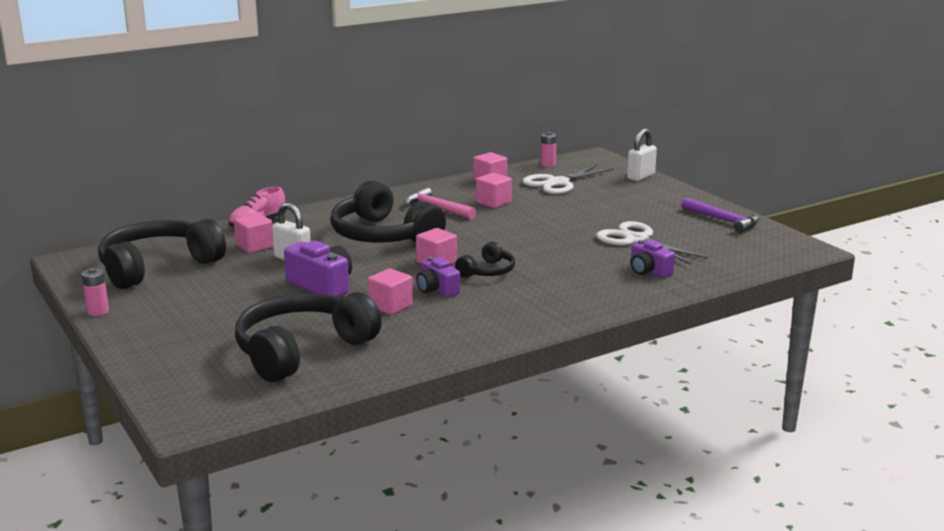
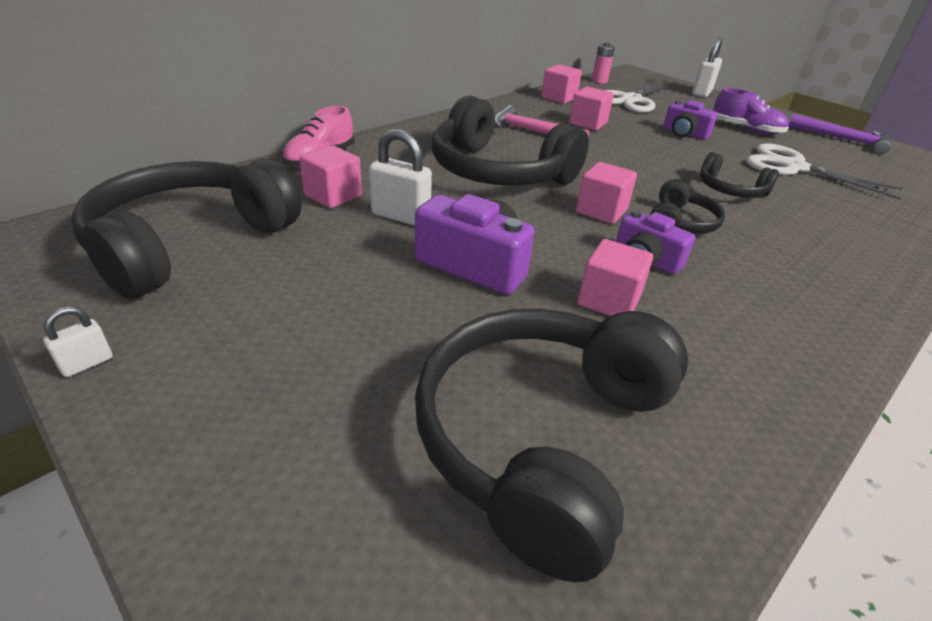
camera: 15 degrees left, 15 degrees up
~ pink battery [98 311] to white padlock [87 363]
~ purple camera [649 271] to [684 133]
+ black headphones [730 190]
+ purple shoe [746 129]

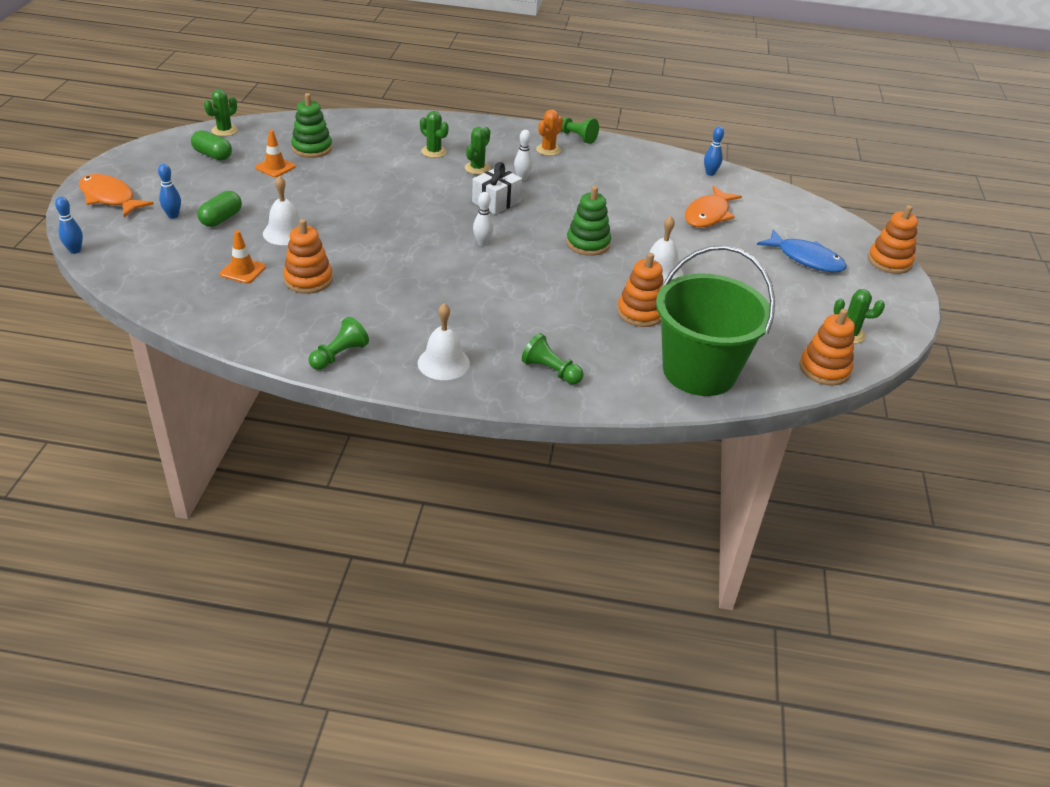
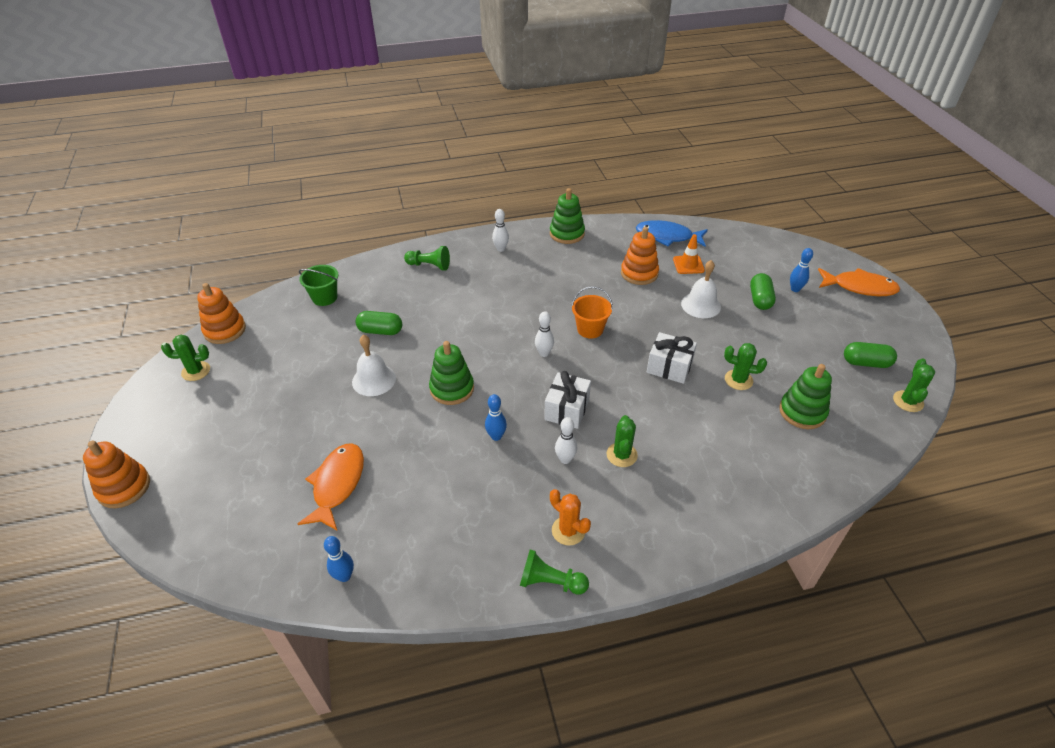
camera: 160 degrees right, 5 degrees up
~ blue bowling pin [75 250] to [496 436]
- orange traffic cone [275 167]
~ green pawn [339 355] to green stacking toy [567 234]
~ white bell [443 363] to white bowling pin [501 249]
~ green cactus [434 152] to [738 380]
~ orange cactus [548 150] = [568 530] 60 degrees counterclockwise
~ orange stacking toy [640 313] to green capsule [380 331]
~ green bucket [699 371] = [324 297] x0.45
~ blue fish [806 259] to [667 237]
+ orange bucket [590 329]
+ white gift [669 367]

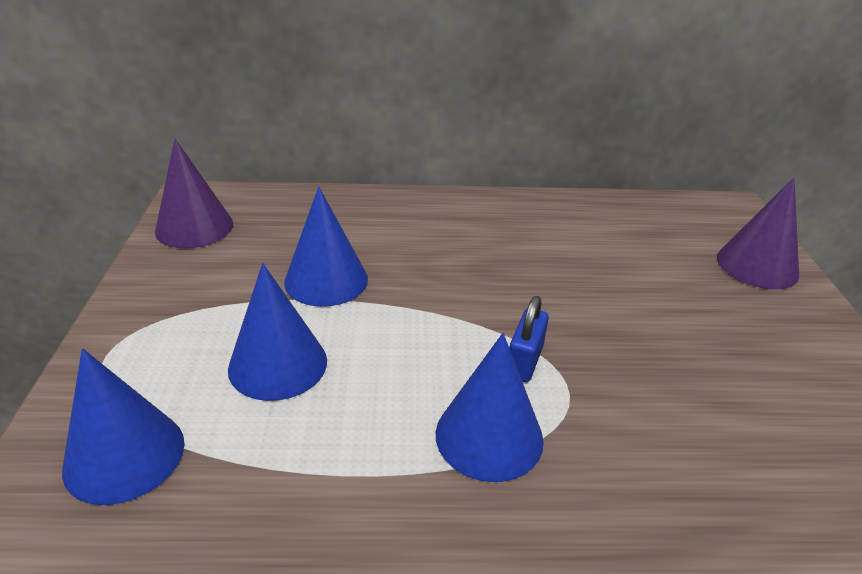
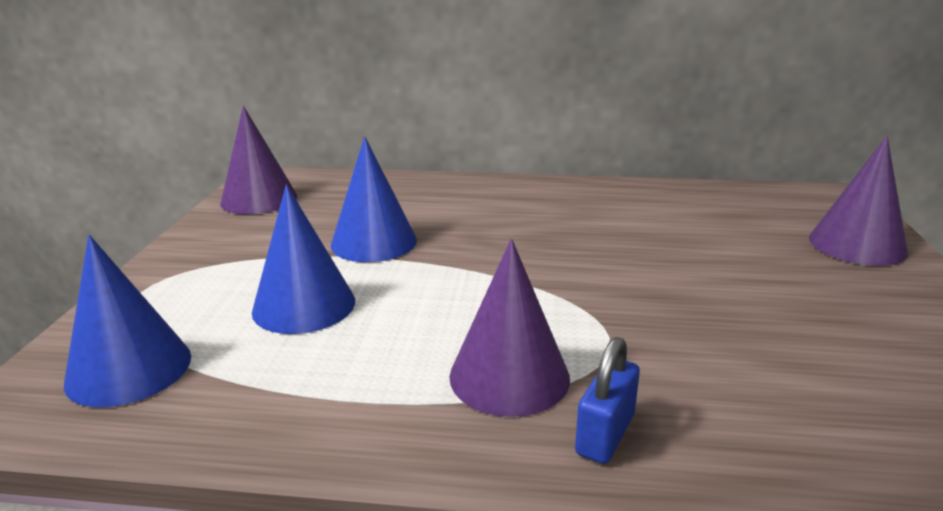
camera: 10 degrees right, 10 degrees down
~ blue cone [489 436] to purple cone [509 376]
~ blue padlock [524 361] to [605 434]

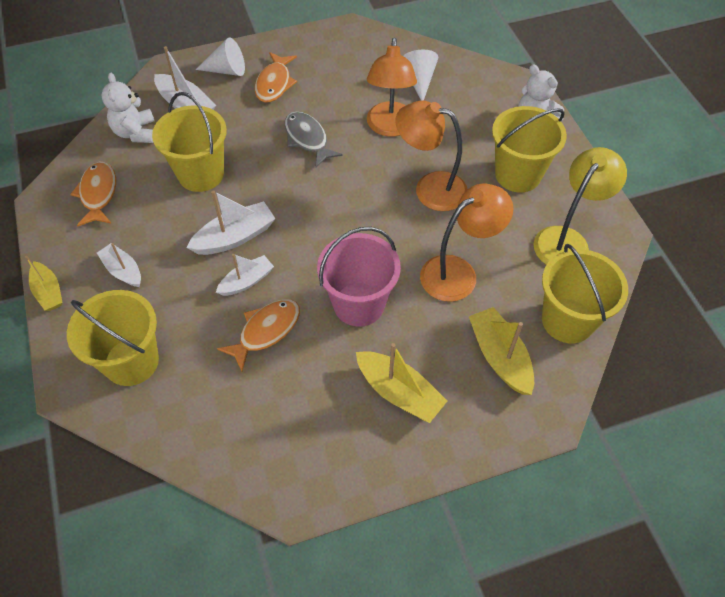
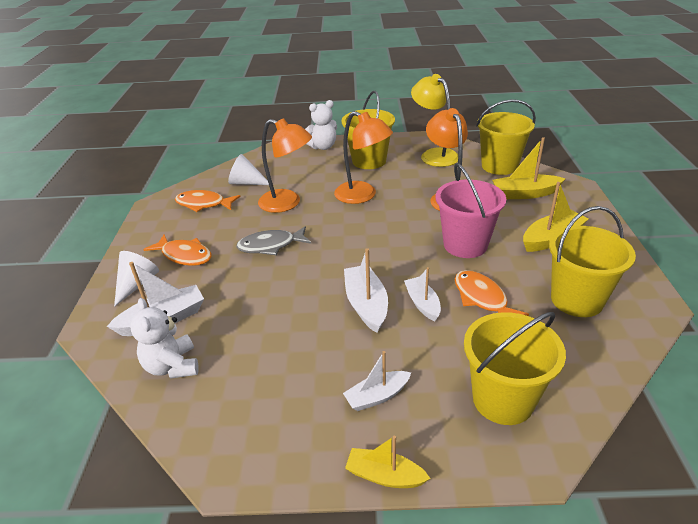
camera: 70 degrees left, 20 degrees down
~ yellow boat [48 292] = [385 476] 150 degrees counterclockwise
~ orange fish [98 194] to [204 204]
~ white teddy bear [135 133] = [172 366] 60 degrees clockwise
~ yellow bucket [201 174] to [576 300]
~ orange lamp [430 188] = [362 196] 90 degrees counterclockwise

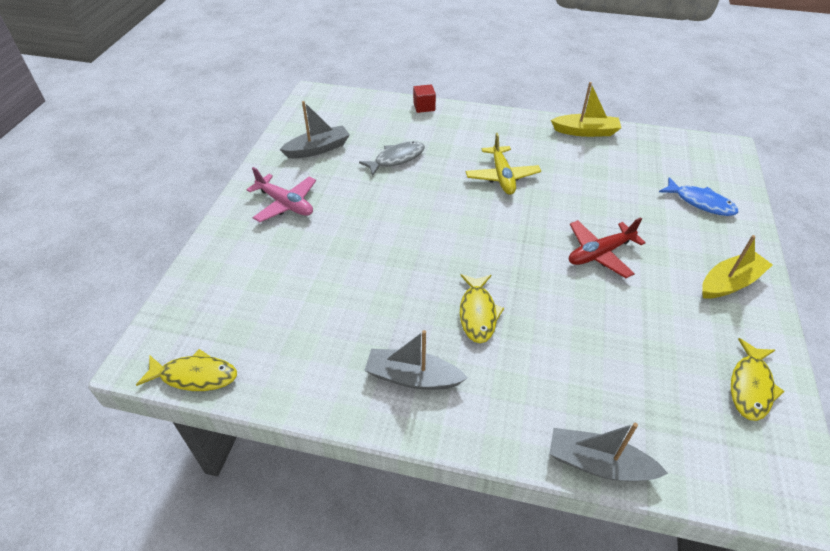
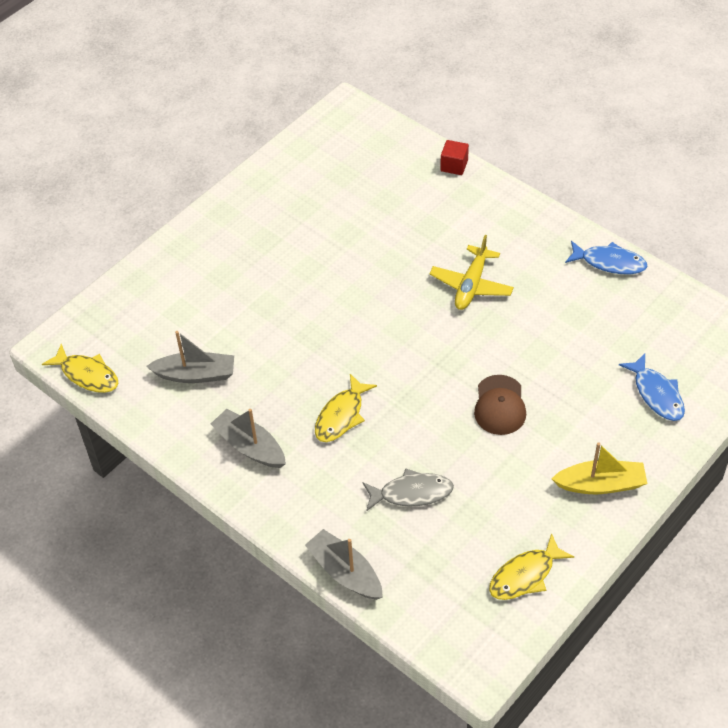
camera: 30 degrees right, 5 degrees up
- pink plane [285 204]
~ grey boat [318 149] to [195 374]
~ grey fish [396 159] to [411 493]
~ yellow boat [585 131] to blue fish [609 262]
~ red plane [599 253] to brown cap [499 405]

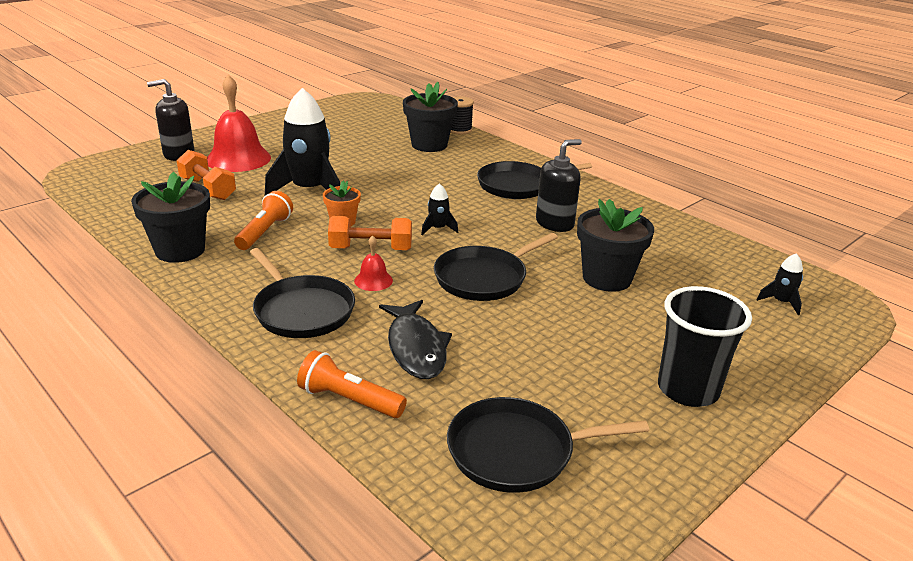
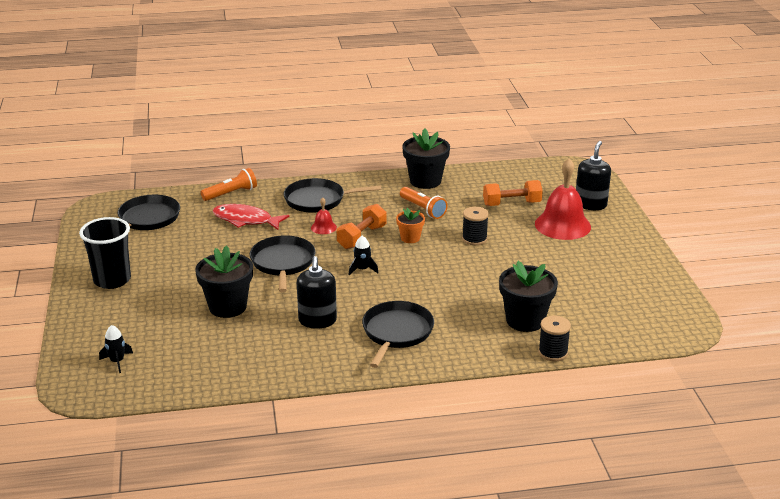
camera: 125 degrees right, 0 degrees up
~ black rocket [309 190] to black spool [474 239]
~ black fish [416 348] to red fish [246 220]

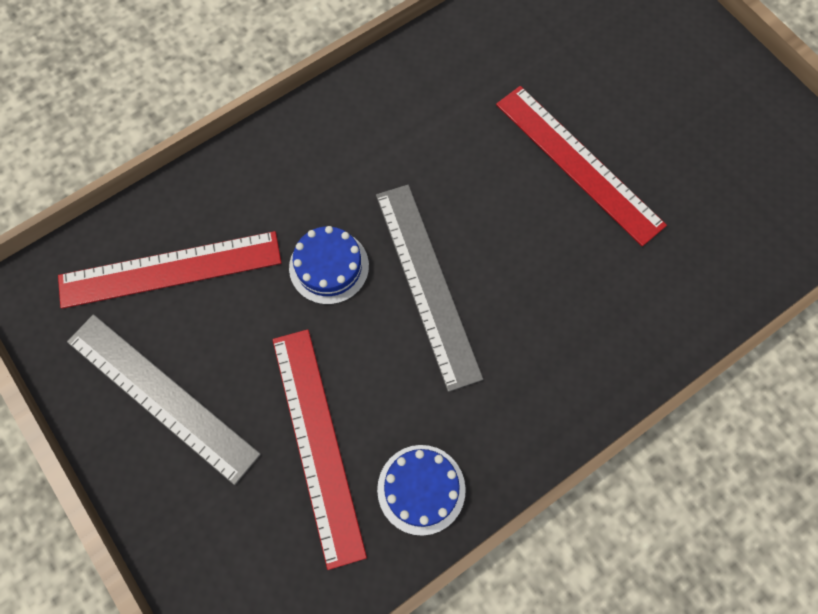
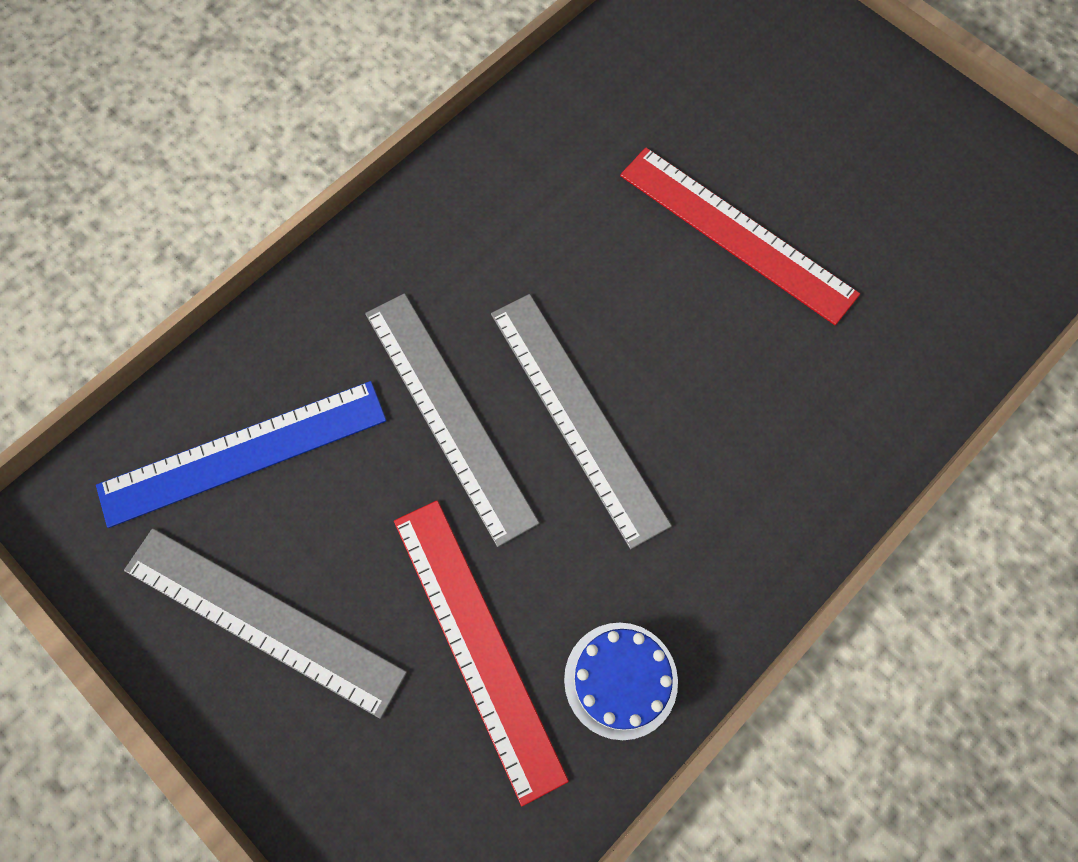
camera: 10 degrees left, 0 degrees up
~ red ruler [170 269] to blue ruler [243 452]
~ blue cake [329 266] to grey ruler [448 415]

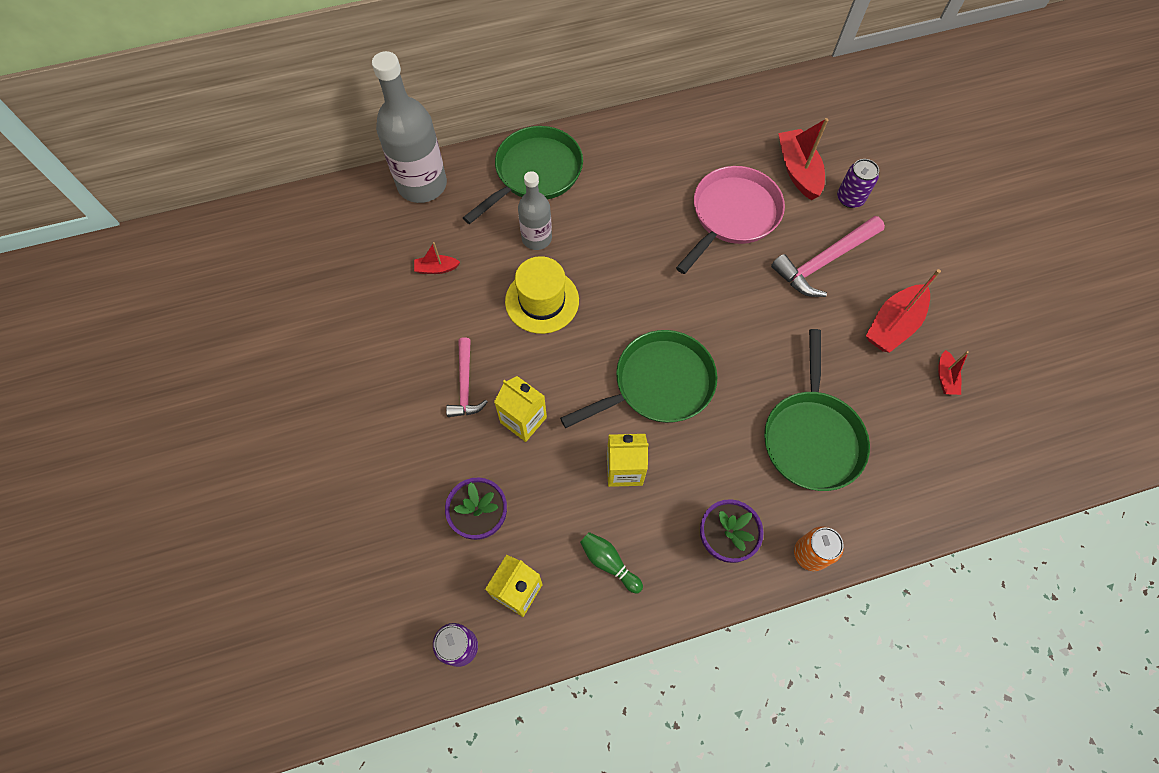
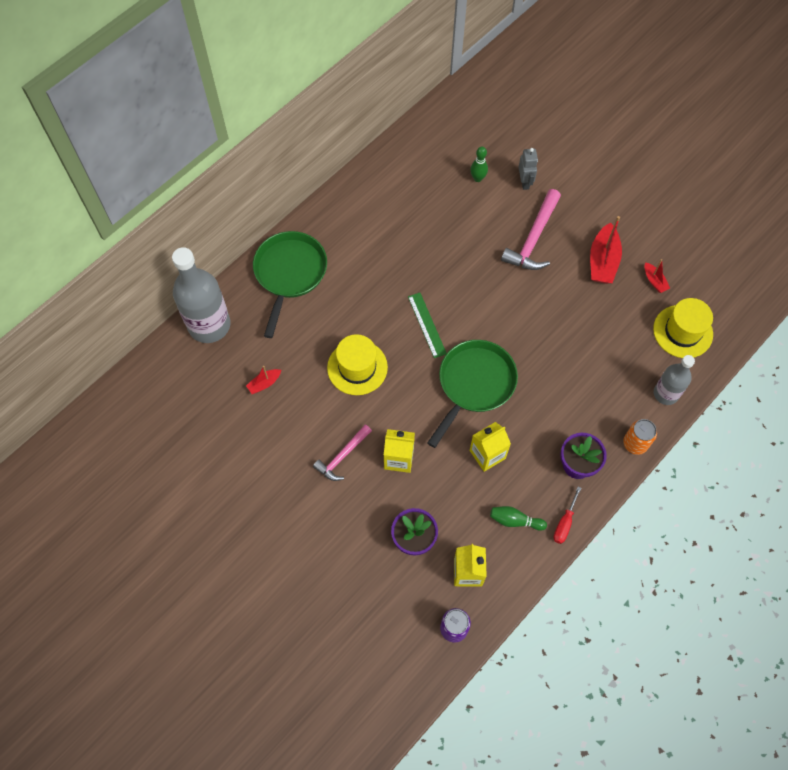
camera: 30 degrees left, 0 degrees up
~ pink hammer [465 385] = [342 456] 75 degrees clockwise
~ grey bottle [536 238] to [666 393]
- pink pan [732 215]
- green pan [811 437]
~ red boat [798 171] to green bowling pin [478 178]
~ purple can [850 198] to grey robot [525 182]
+ green ruler [426 325]
+ red screwdriver [564 523]
+ yellow hat [683 331]

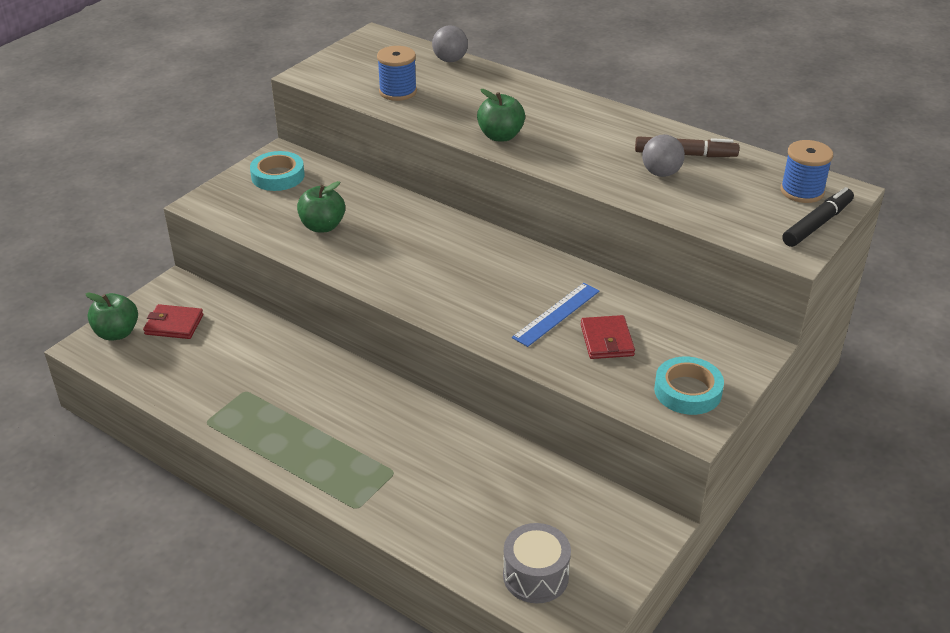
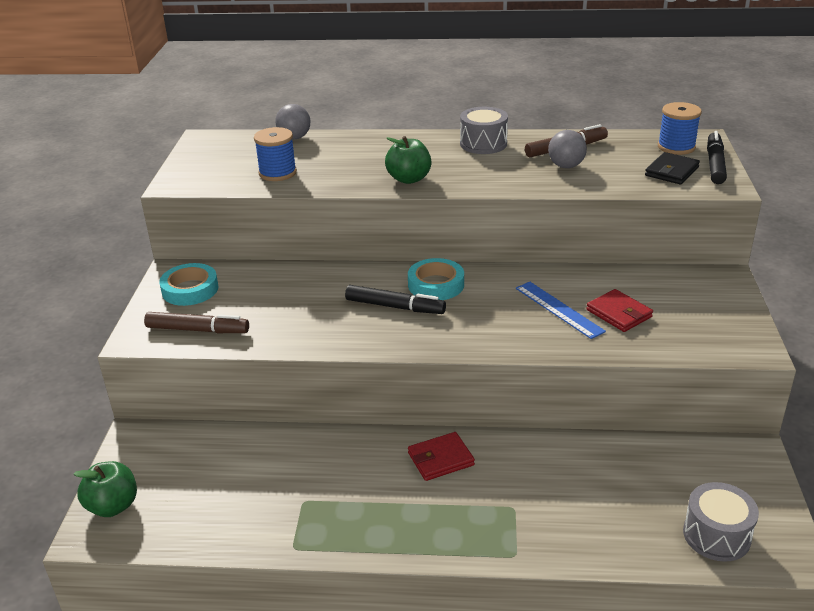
camera: 30 degrees left, 5 degrees down
~ red wallet [174 324] to [440 459]
- green apple [322 226]
~ blue ruler [556 314] = [558 309] 45 degrees counterclockwise
~ turquoise tape [687 391] to [436 285]
+ brown marker [198 330]
+ black marker [395 307]
+ grey drum [483 144]
+ black wallet [671 171]

